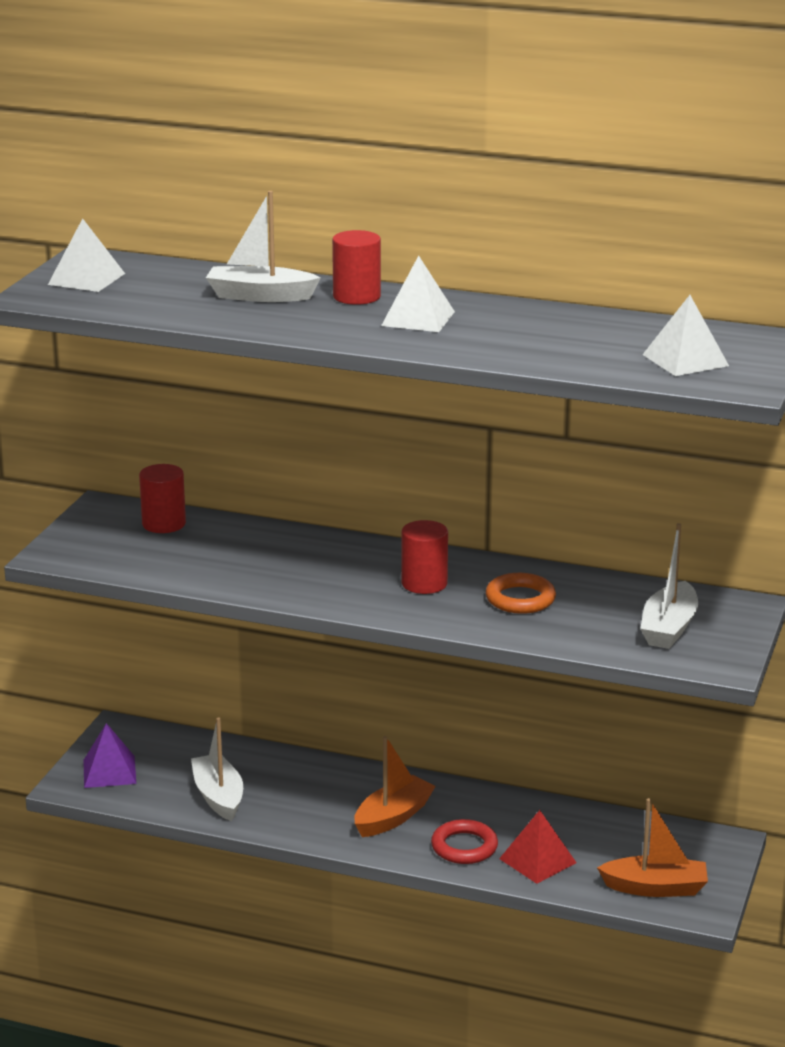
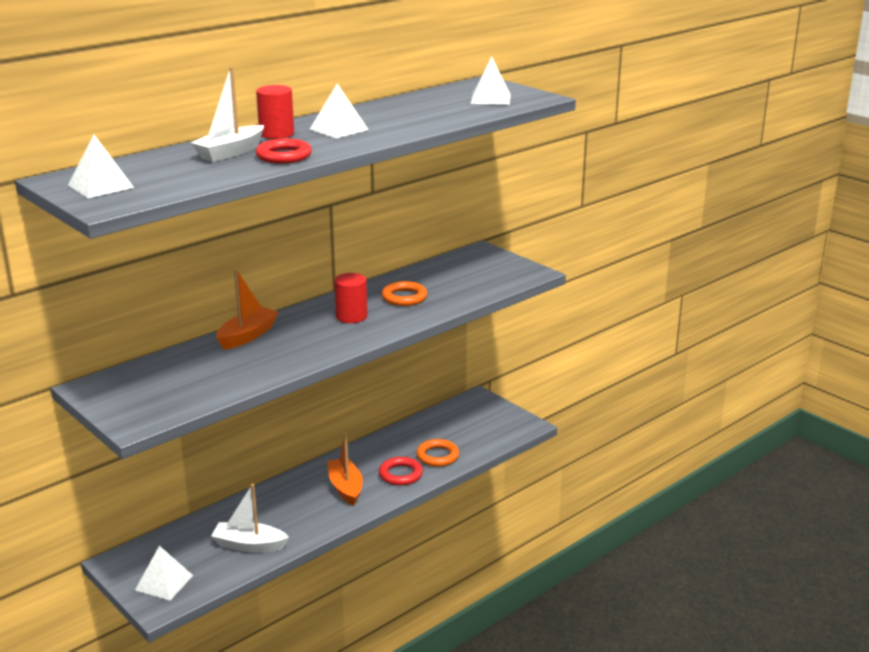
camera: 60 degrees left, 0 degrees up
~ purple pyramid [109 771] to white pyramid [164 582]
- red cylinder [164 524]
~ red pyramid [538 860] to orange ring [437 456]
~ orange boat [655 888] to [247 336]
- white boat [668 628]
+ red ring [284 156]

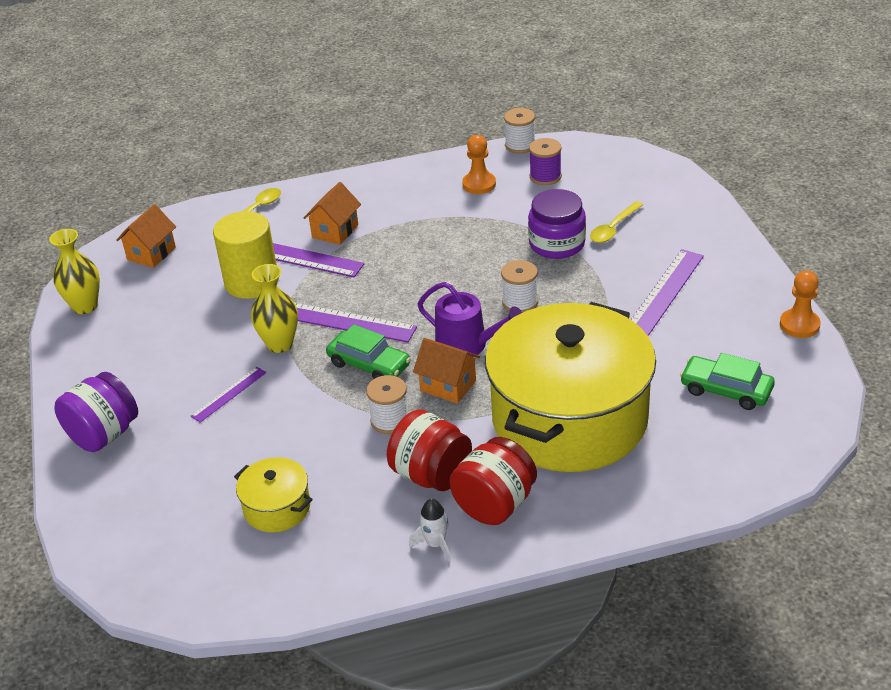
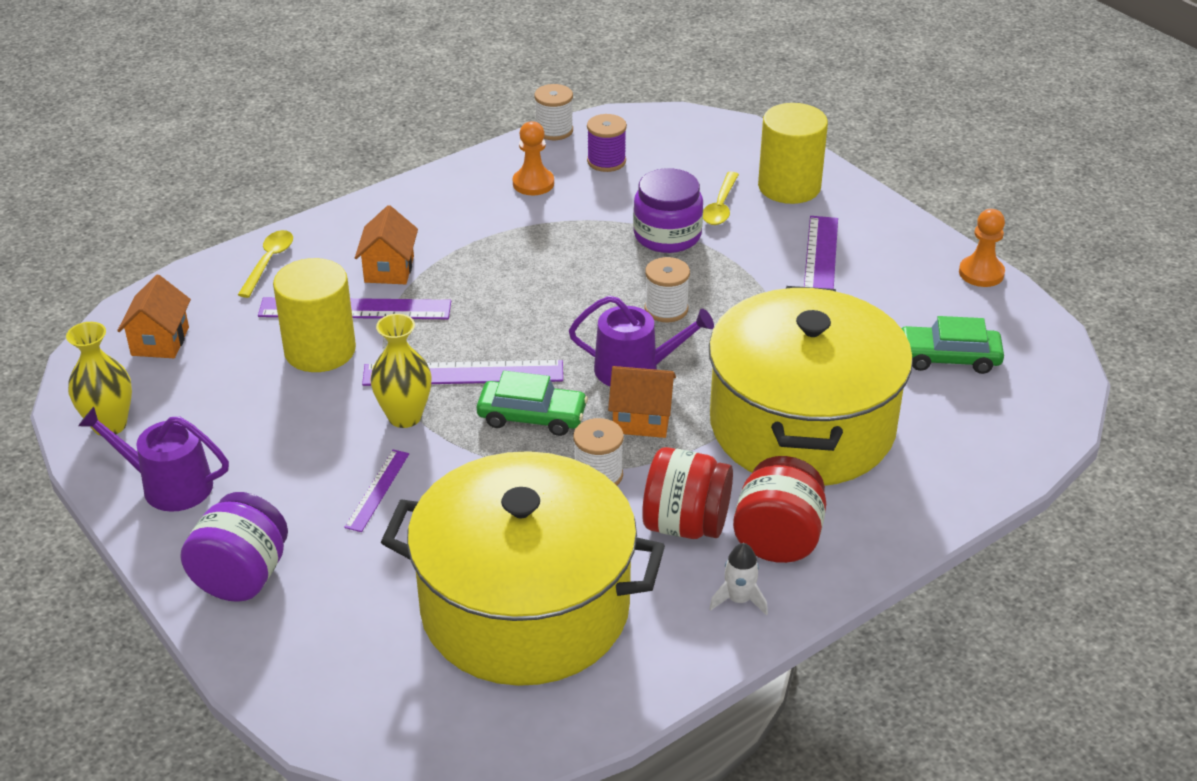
camera: 25 degrees left, 0 degrees up
~ yellow pot [277 508] = [525 608] x2.43
+ purple watering can [168 485]
+ yellow cylinder [789 186]

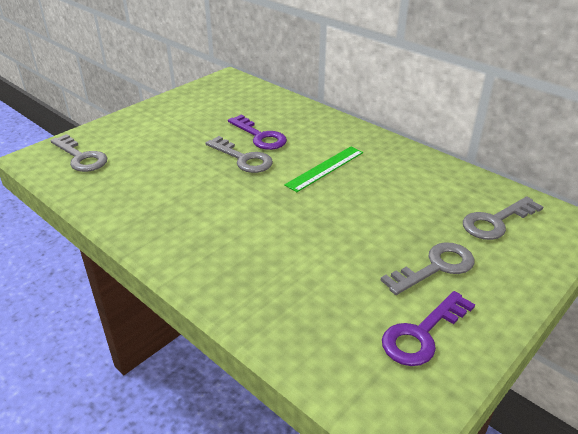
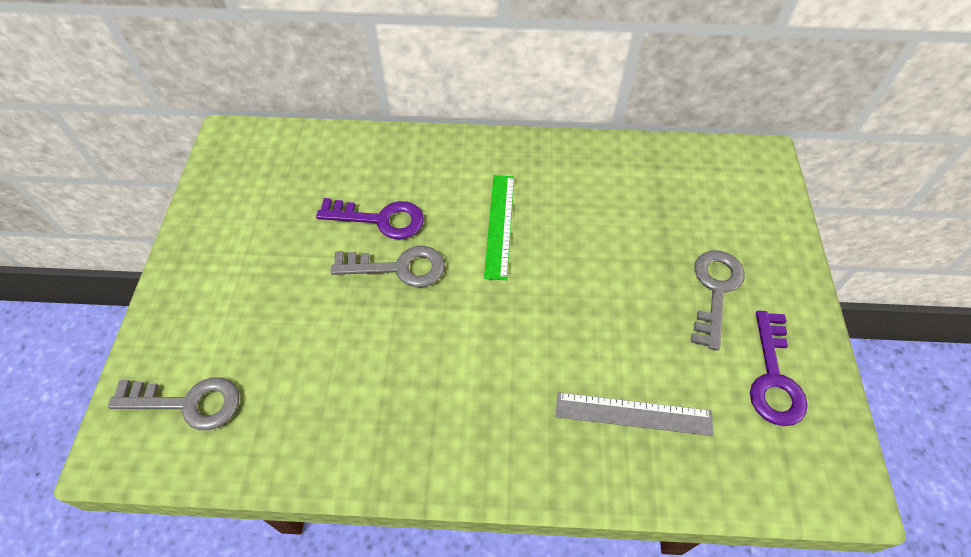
camera: 40 degrees left, 20 degrees up
- grey key [496 221]
+ grey ruler [633 414]

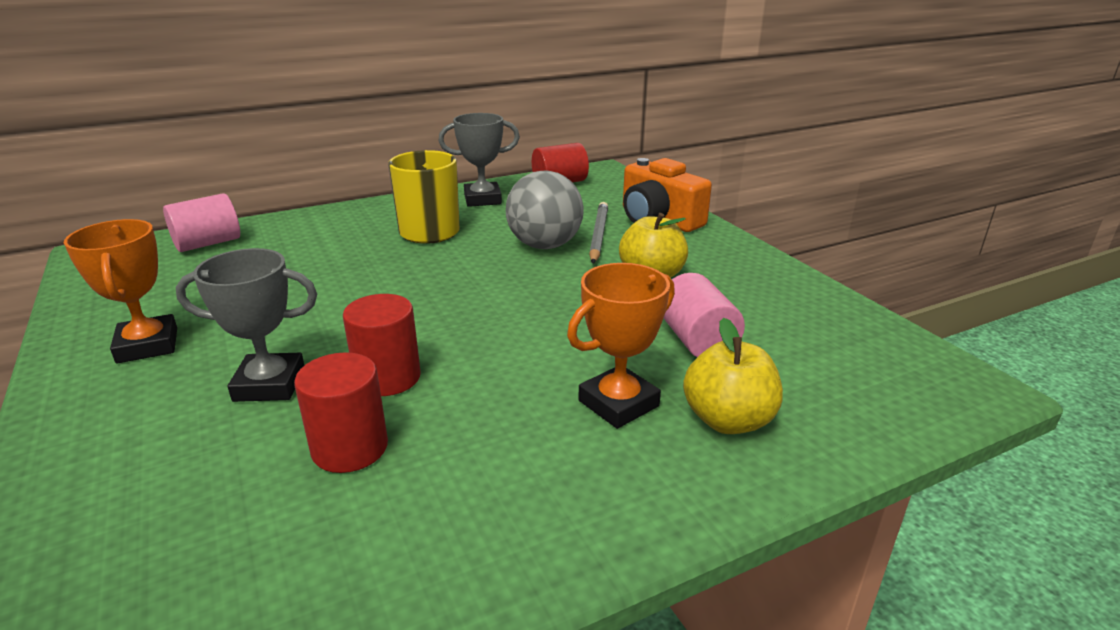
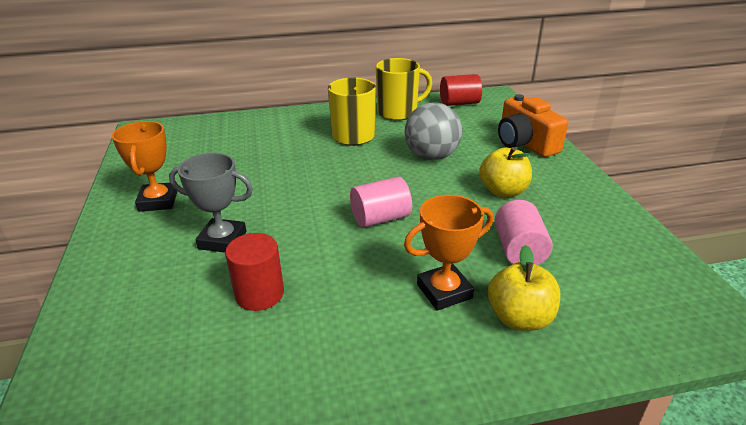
camera: 15 degrees right, 5 degrees up
~ pink cylinder [208 243] to [380 218]
- red cylinder [388 378]
~ grey trophy [482 199] to yellow mug [398 112]
- grey pencil [598 235]

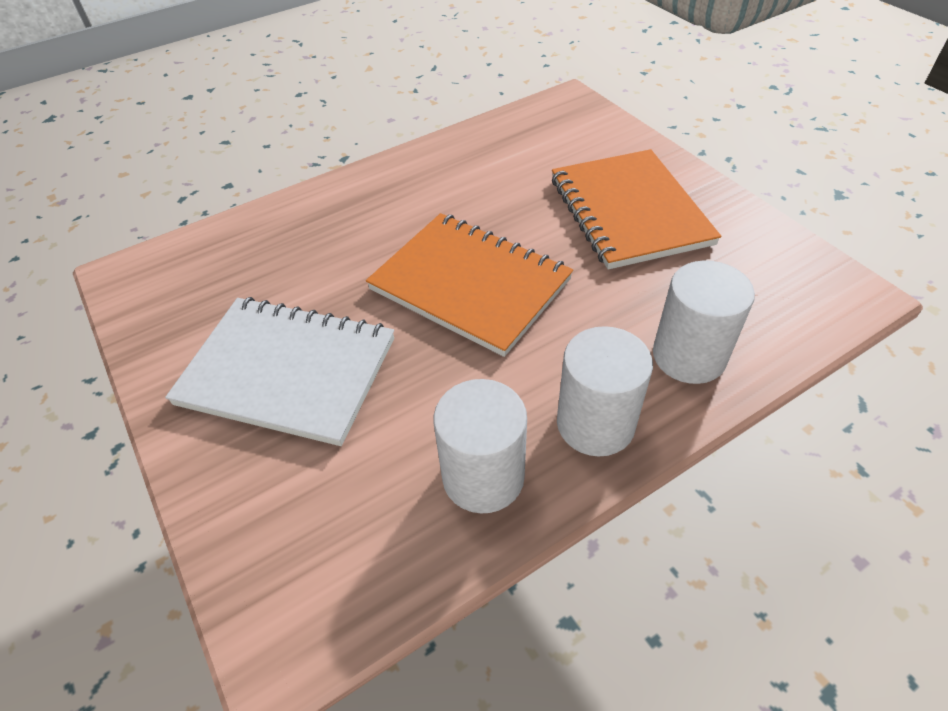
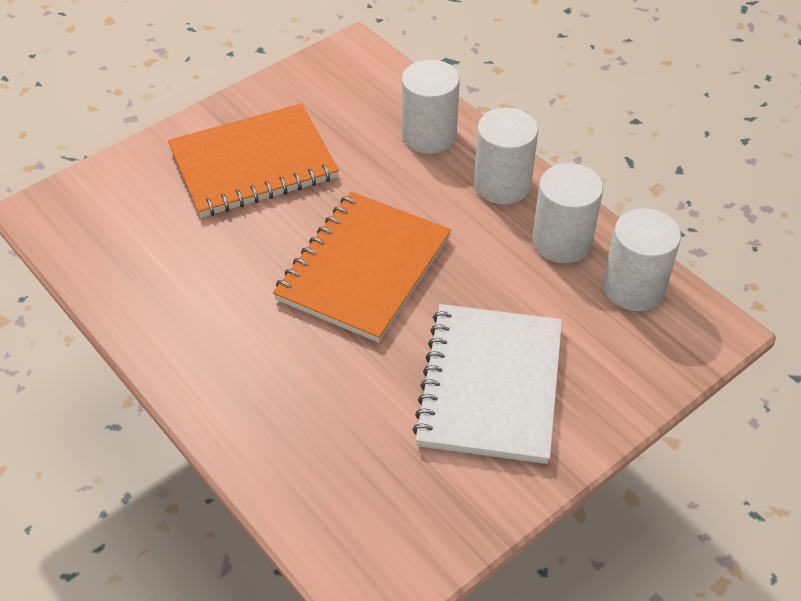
camera: 100 degrees left, 0 degrees up
+ white cylinder [633 288]

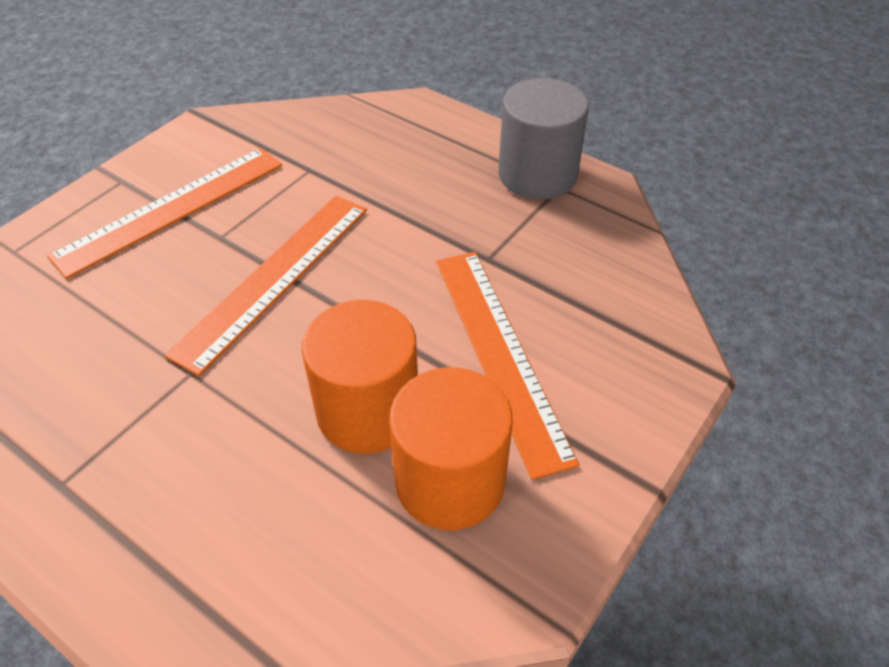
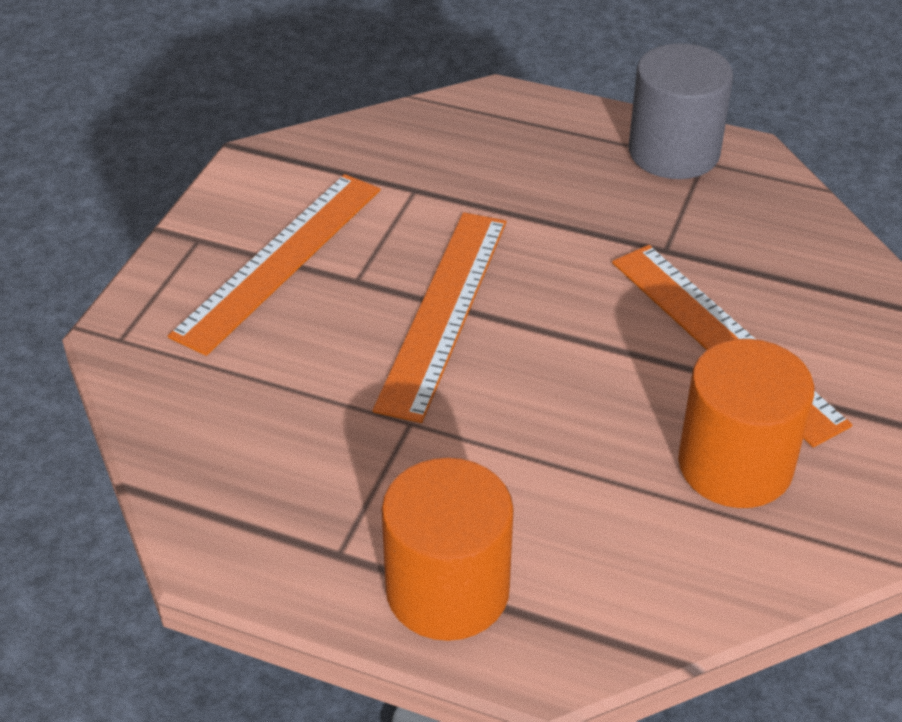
camera: 15 degrees left, 5 degrees down
~ orange cylinder [368 411] to [447 590]

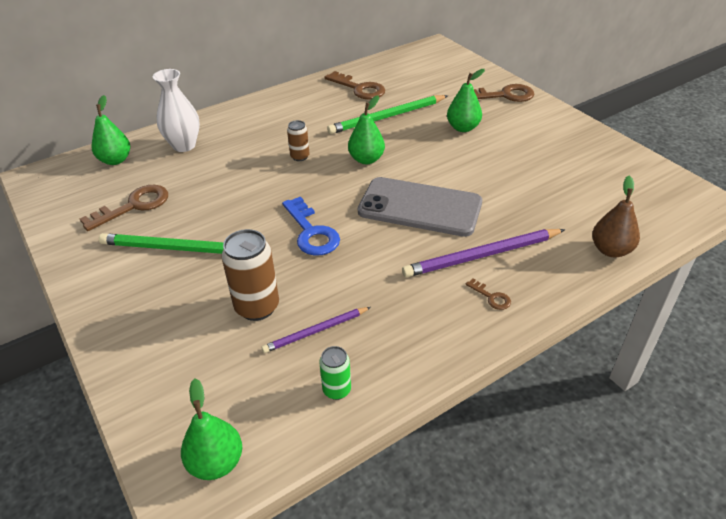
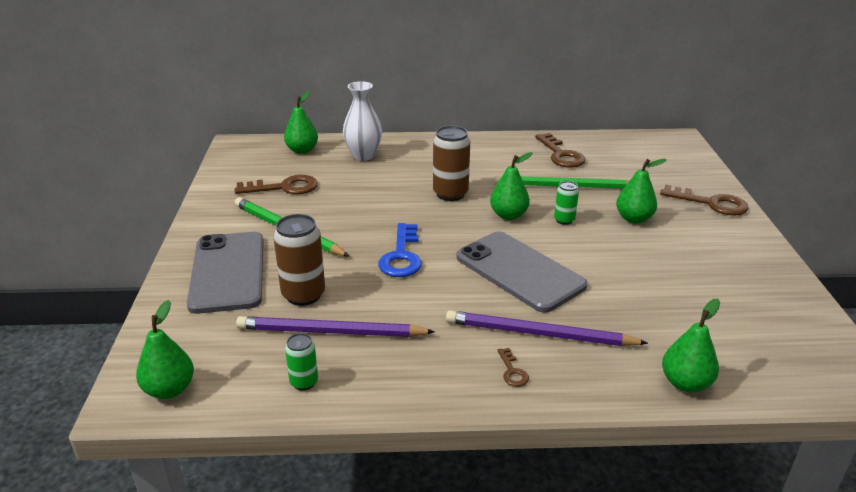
camera: 30 degrees right, 10 degrees down
~ purple pencil [315 331] = [330 332] x1.69
~ brown can [300 157] = [450 194] x1.79
~ brown pear [610 250] to green pear [685 383]
+ grey phone [227 272]
+ green can [564 220]

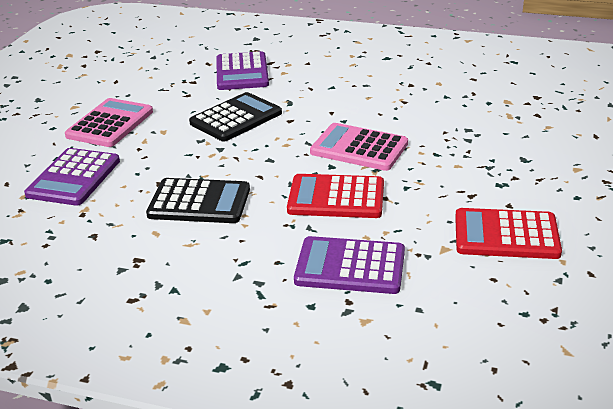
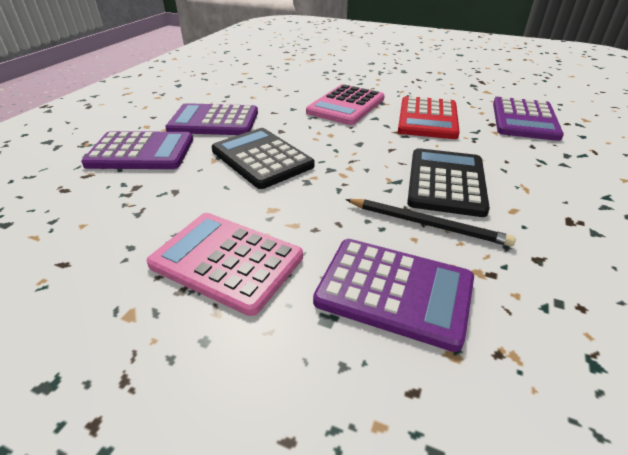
camera: 85 degrees left, 5 degrees up
- red calculator [506 235]
+ purple calculator [214 121]
+ black pencil [427 224]

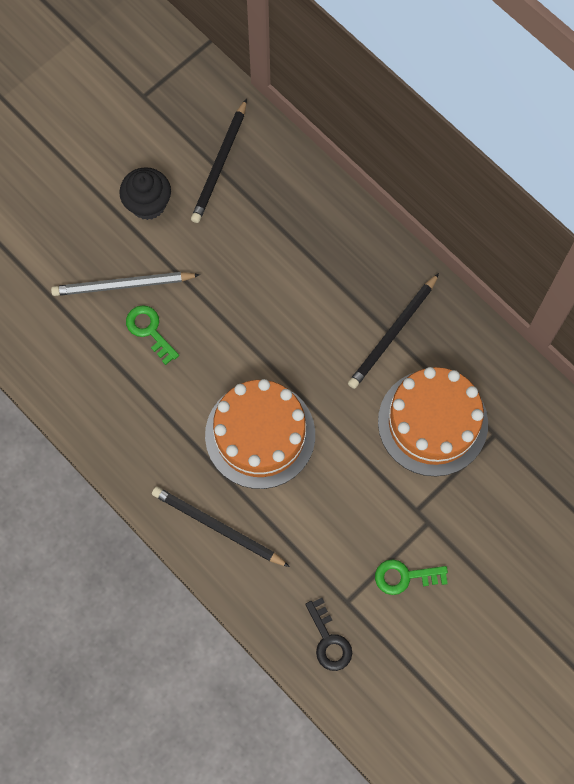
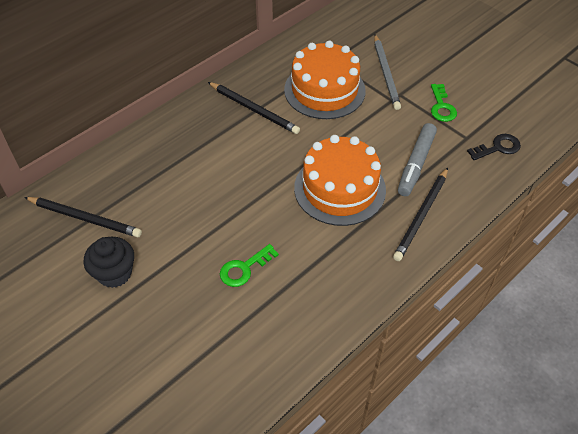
camera: 90 degrees left, 20 degrees down
~ grey pencil [123 285] to [386 73]
+ grey marker [416 164]

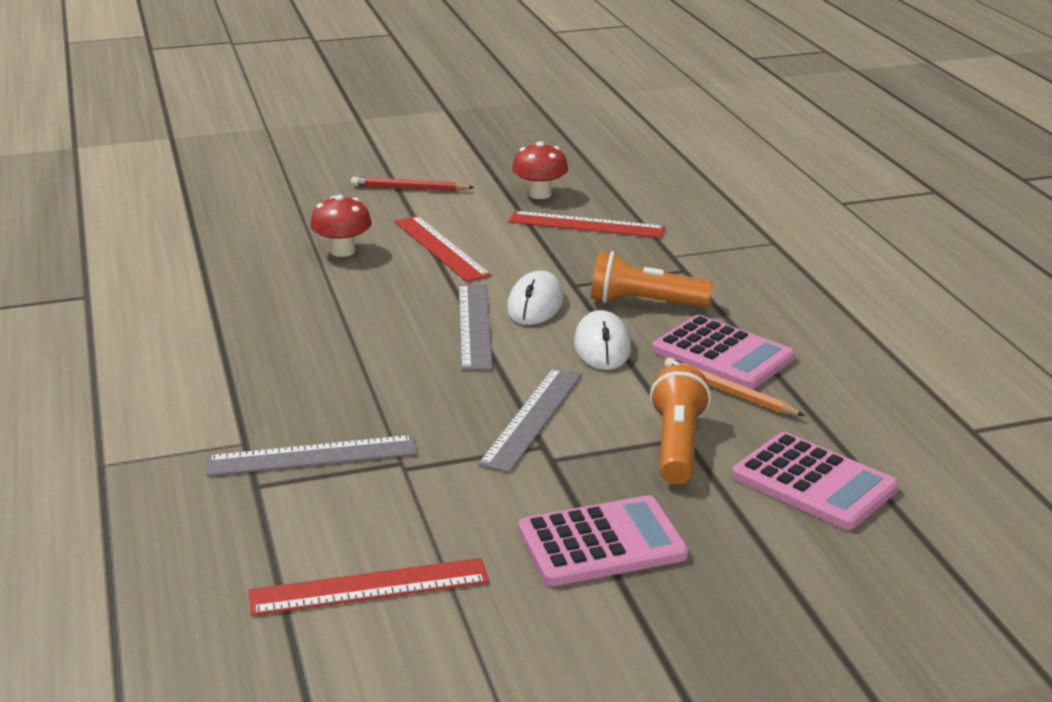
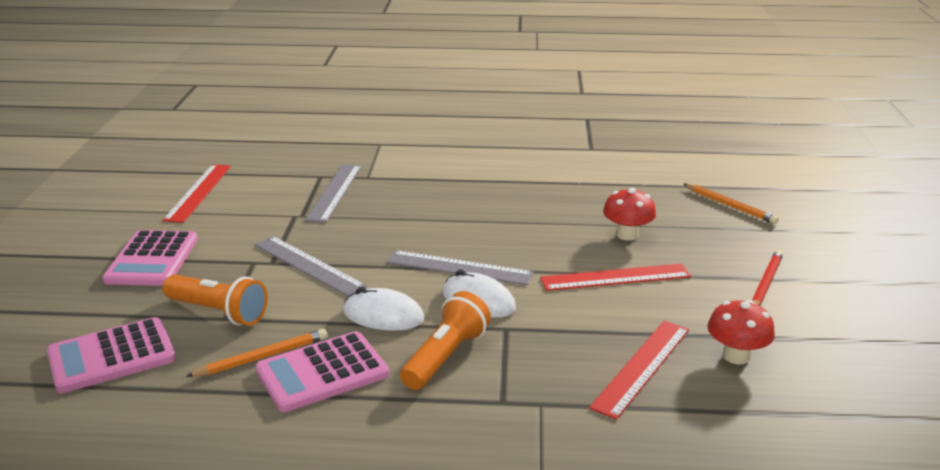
camera: 110 degrees right, 0 degrees up
+ orange pencil [730 206]

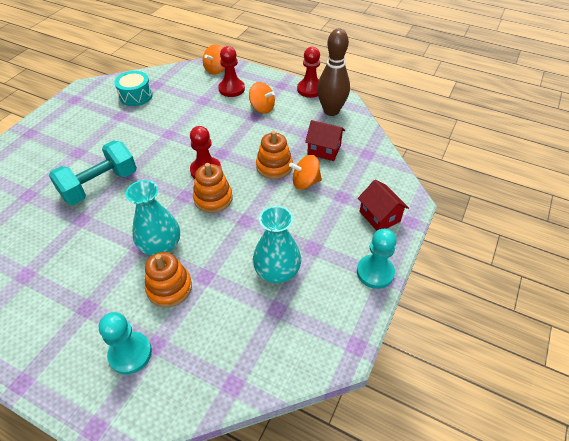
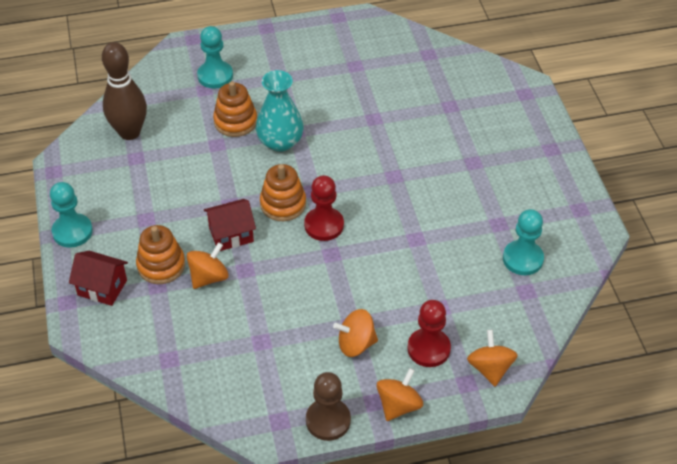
camera: 140 degrees right, 0 degrees up
- turquoise dumbbell [100 185]
~ turquoise drum [136 96] to turquoise pawn [522 259]
- turquoise vase [277 271]
~ orange stacking toy [274 166] to [161 265]
~ red pawn [310 89] to brown pawn [328 420]
~ red house [324 150] to [231 235]
~ brown bowling pin [331 111] to [129 132]
+ orange spinning top [398 405]

